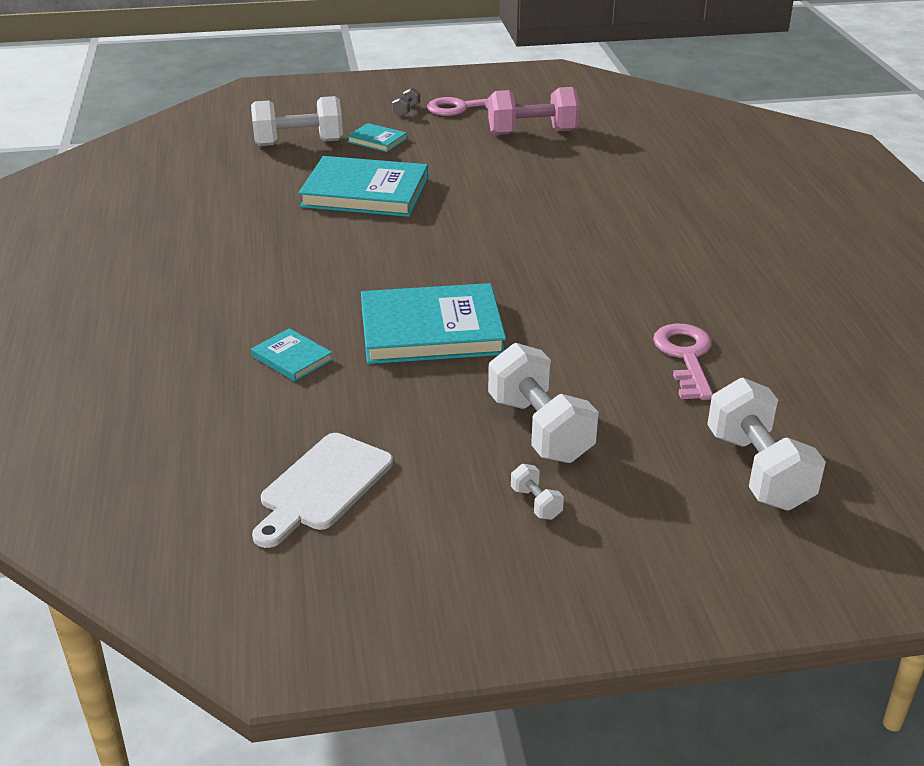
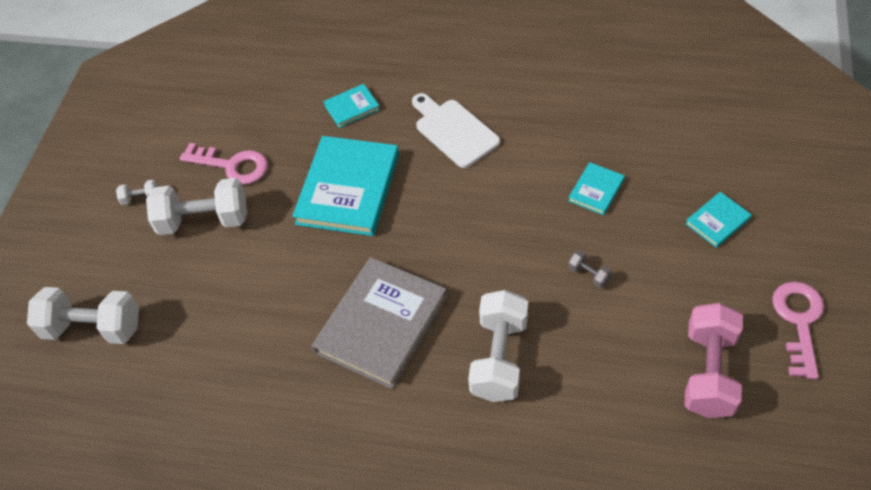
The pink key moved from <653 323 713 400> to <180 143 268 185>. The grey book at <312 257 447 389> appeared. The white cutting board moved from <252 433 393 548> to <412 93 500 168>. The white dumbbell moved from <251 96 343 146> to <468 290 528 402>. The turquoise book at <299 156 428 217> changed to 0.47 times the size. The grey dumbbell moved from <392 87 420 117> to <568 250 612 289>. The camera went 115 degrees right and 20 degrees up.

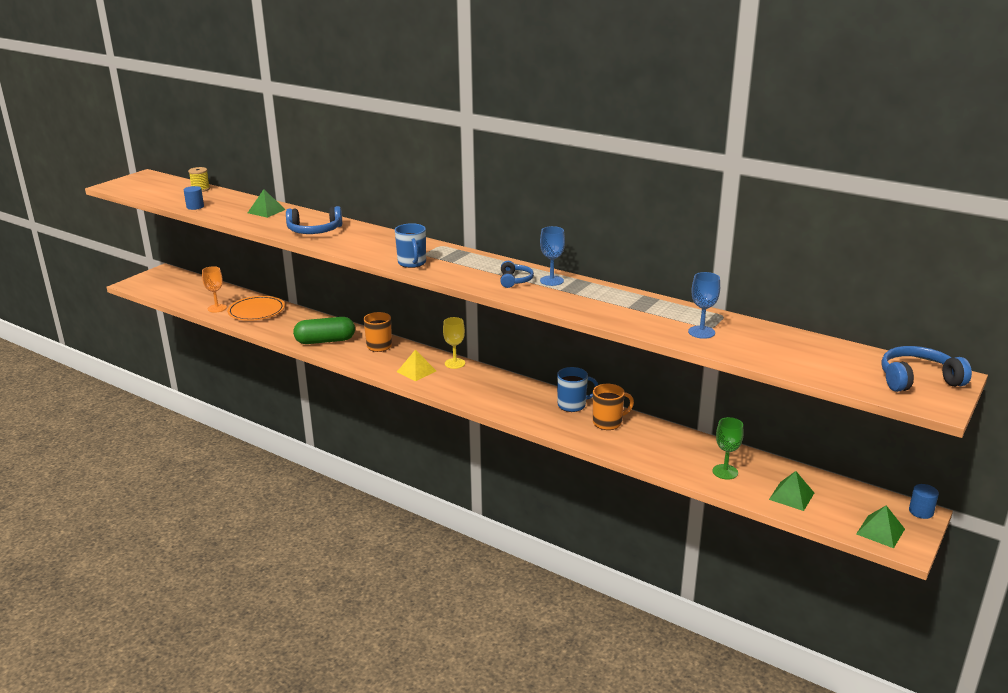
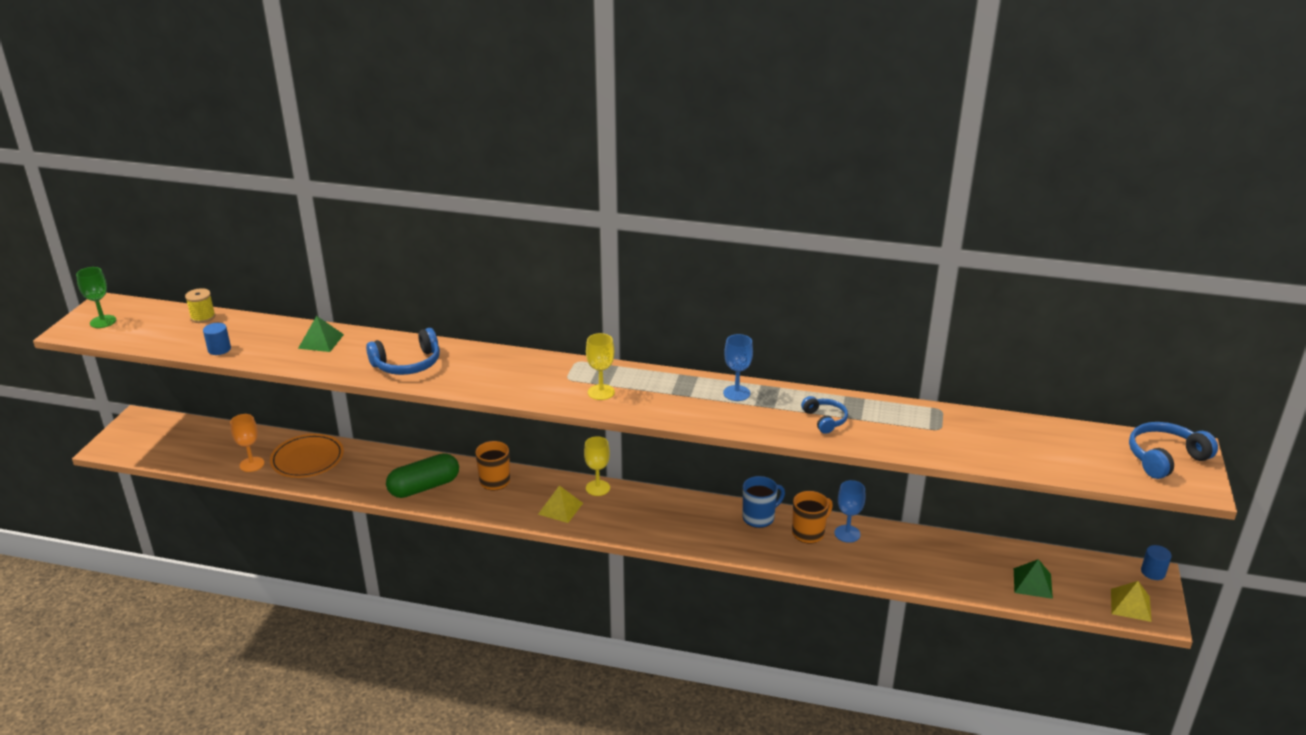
The green goblet moved from <712 417 744 480> to <76 267 116 328>. The yellow goblet at <586 333 615 400> appeared. The blue headphones moved from <500 261 534 288> to <801 396 848 434>. The blue goblet moved from <688 272 720 339> to <834 480 865 543>. The green pyramid at <856 505 905 548> became the yellow pyramid at <1111 581 1152 622>. The blue mug at <395 223 426 268> disappeared. The camera went 20 degrees left and 5 degrees up.

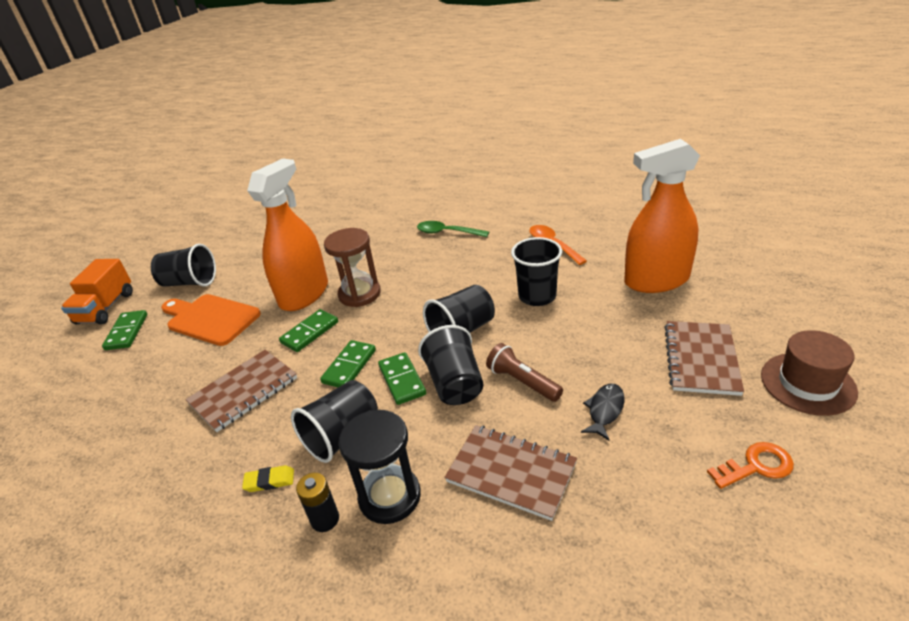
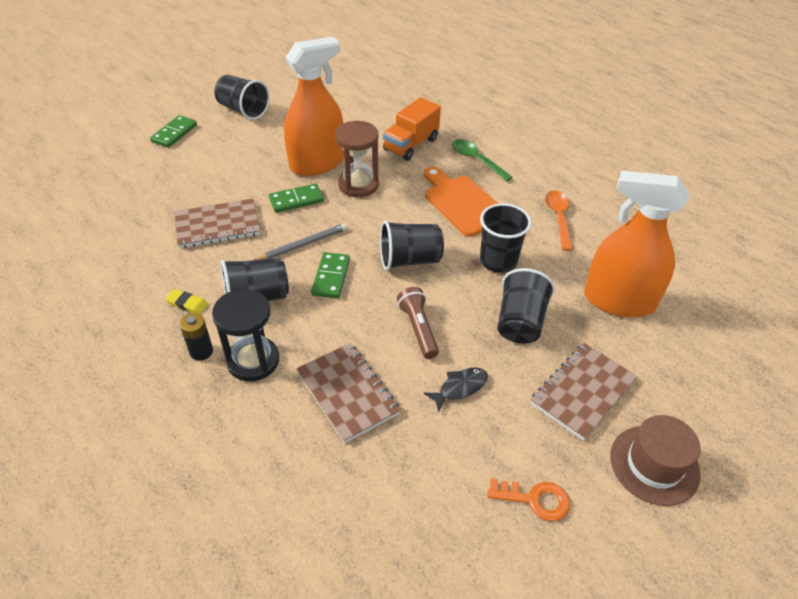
The green domino at <320 340 376 387> was replaced by the grey pencil at <254 223 347 260>. The orange truck moved from <61 259 133 325> to <383 97 441 161>. The orange cutting board moved from <161 294 261 346> to <424 167 498 237>. The black cup moved from <418 325 483 405> to <497 268 555 344>. The camera went 25 degrees right and 10 degrees up.

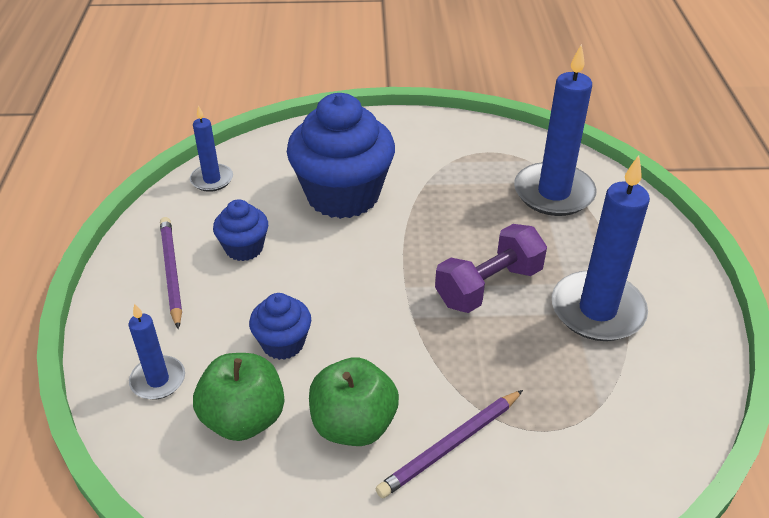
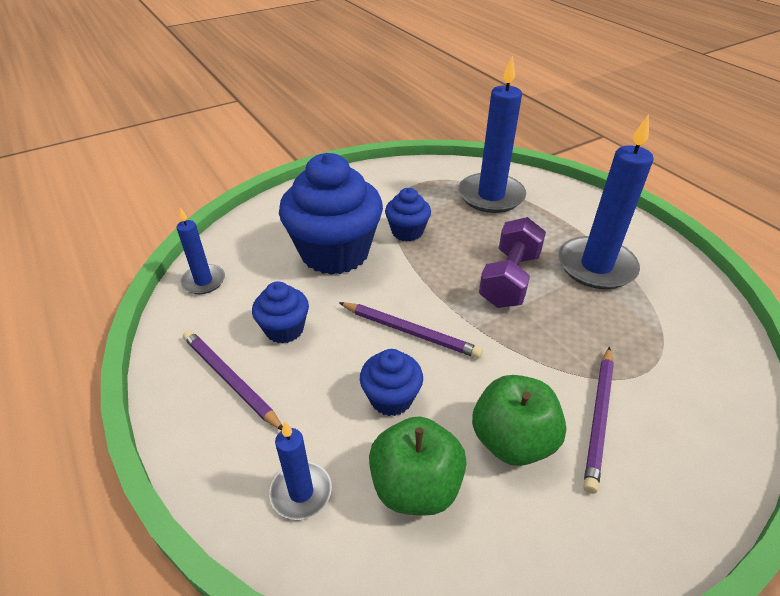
The purple pencil at <339 302 483 358> appeared. The blue cupcake at <385 188 431 242> appeared. The camera went 30 degrees left and 0 degrees up.

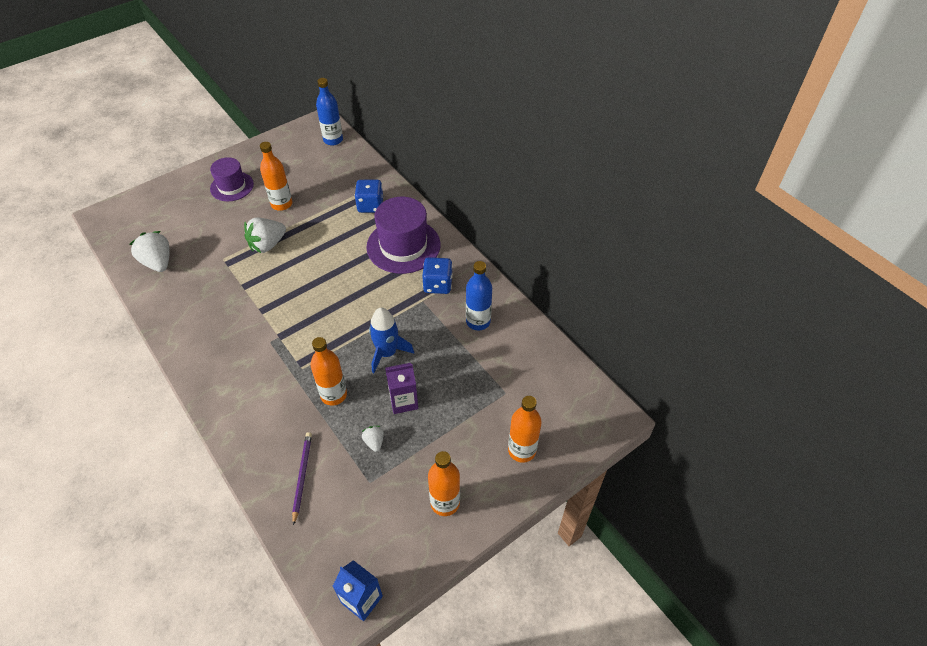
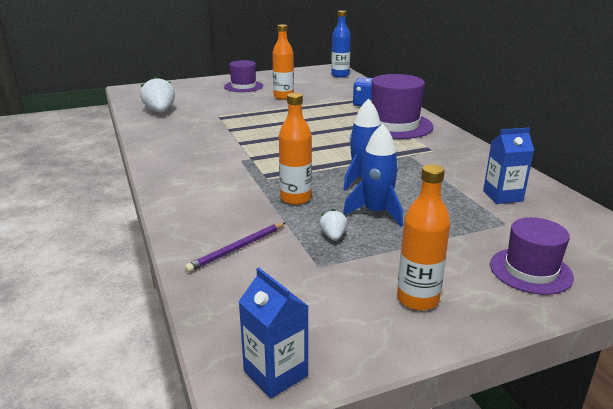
The purple pencil at <292 432 312 526> turned 150 degrees counterclockwise. The purple carton at <385 363 418 414> was replaced by the blue rocket at <343 123 403 227>. The blue carton at <483 127 534 204> appeared. The orange bottle at <508 396 542 463> was replaced by the purple hat at <490 217 574 295>. The white strawberry at <244 218 286 253> disappeared. The blue dice at <422 257 453 294> disappeared. The blue bottle at <466 261 492 330> disappeared. The camera went 15 degrees right and 25 degrees down.

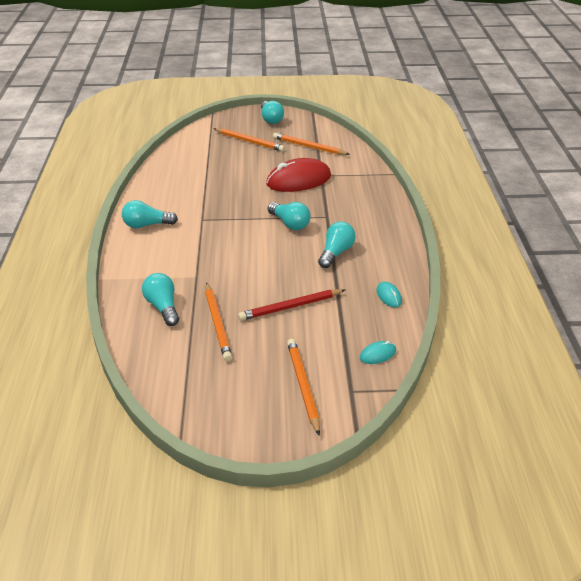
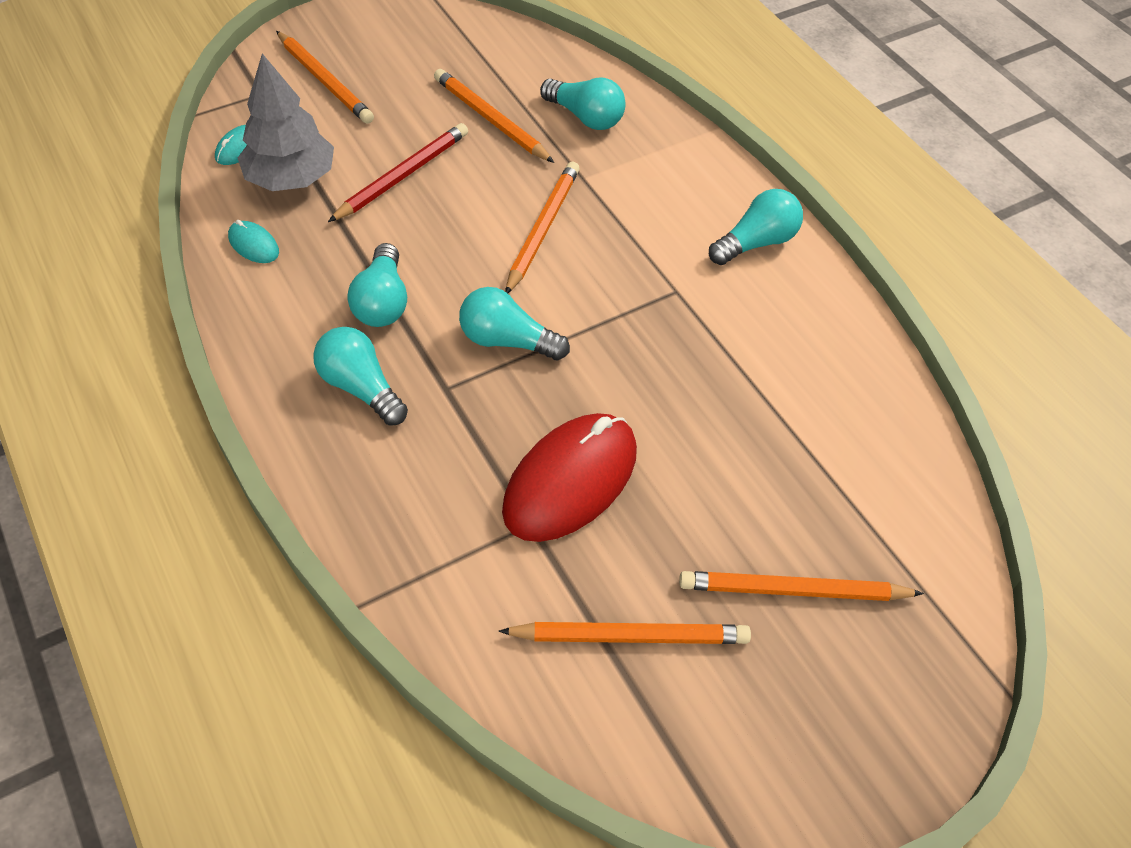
The grey tree at <238 53 334 191> appeared. The turquoise light bulb moved from <261 101 284 124> to <313 327 408 426>. The orange pencil at <505 162 580 294> appeared. The camera went 150 degrees right and 15 degrees up.

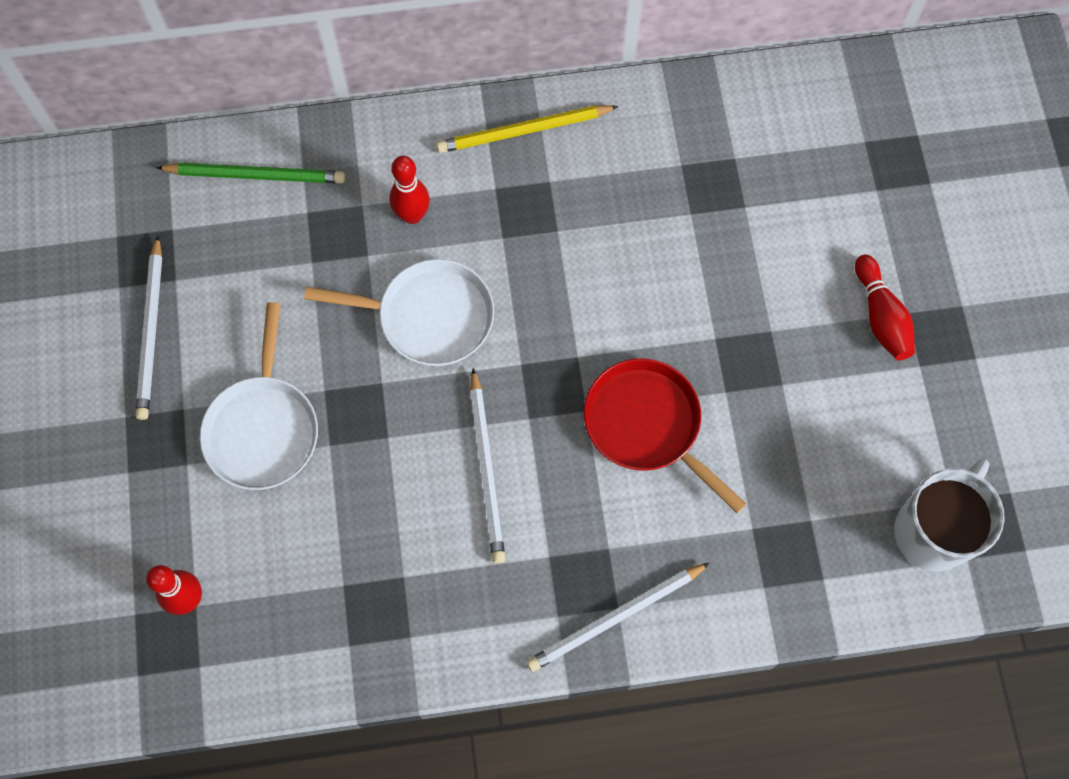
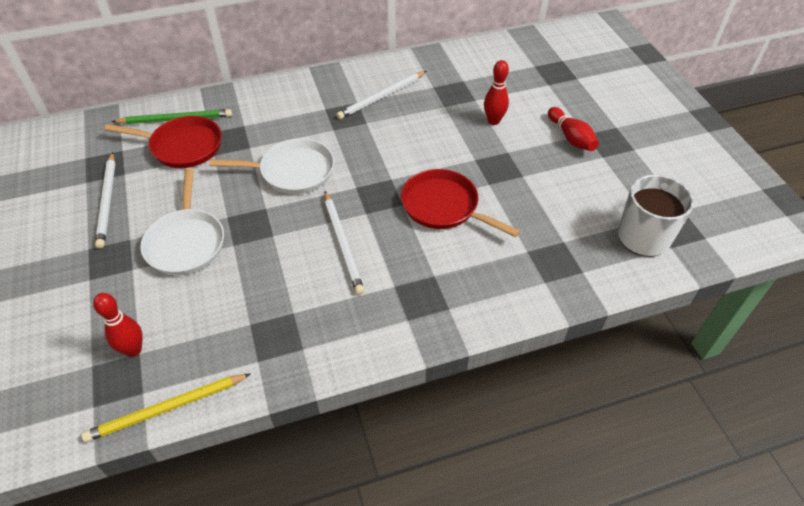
The yellow pencil moved from <436 105 619 153> to <82 373 251 442>. The red pan at <104 116 222 168> appeared. The white pencil moved from <526 563 710 672> to <336 71 427 119>. The red bowling pin moved from <389 156 430 224> to <484 60 509 125>. The camera went 10 degrees left and 20 degrees down.

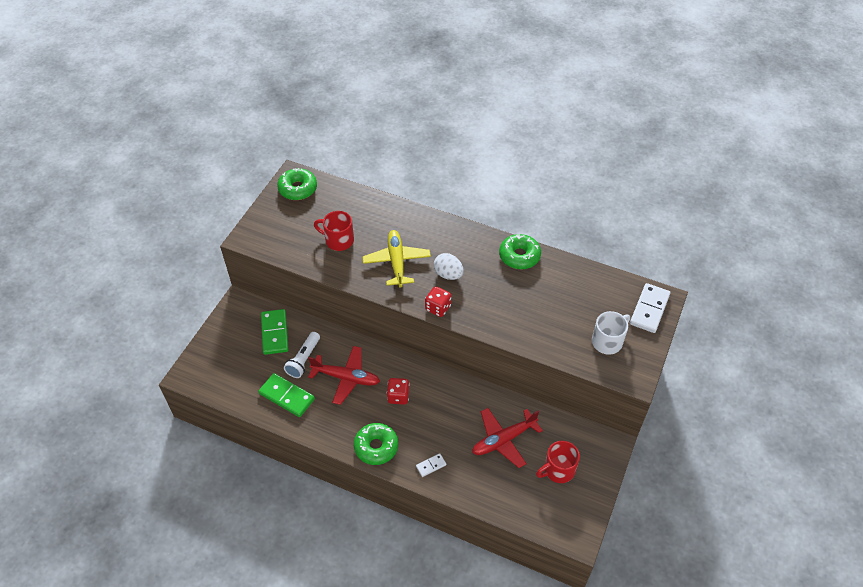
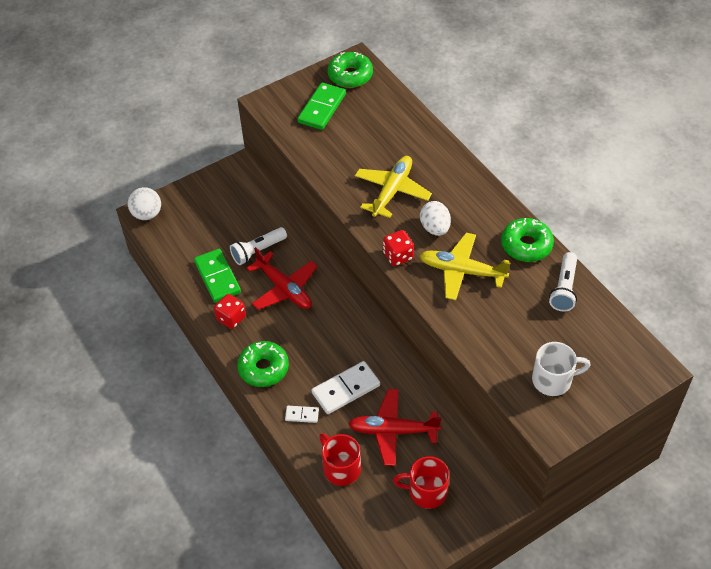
The white ball at <128 187 161 220> appeared. The red dice moved from <387 378 410 405> to <214 294 246 329>. The green domino moved from <261 309 289 355> to <297 83 346 130>. The white domino moved from <630 283 670 333> to <311 361 380 414>. The red mug moved from <314 211 354 251> to <319 433 361 486>. The yellow plane at <420 233 511 300> appeared. The white flashlight at <549 252 577 311> appeared. The camera went 35 degrees right and 0 degrees up.

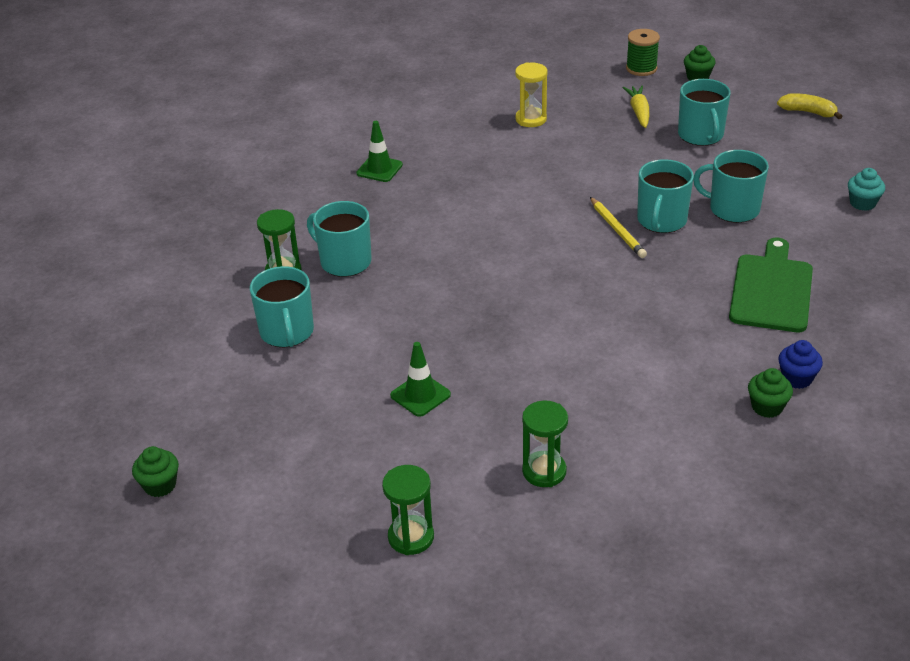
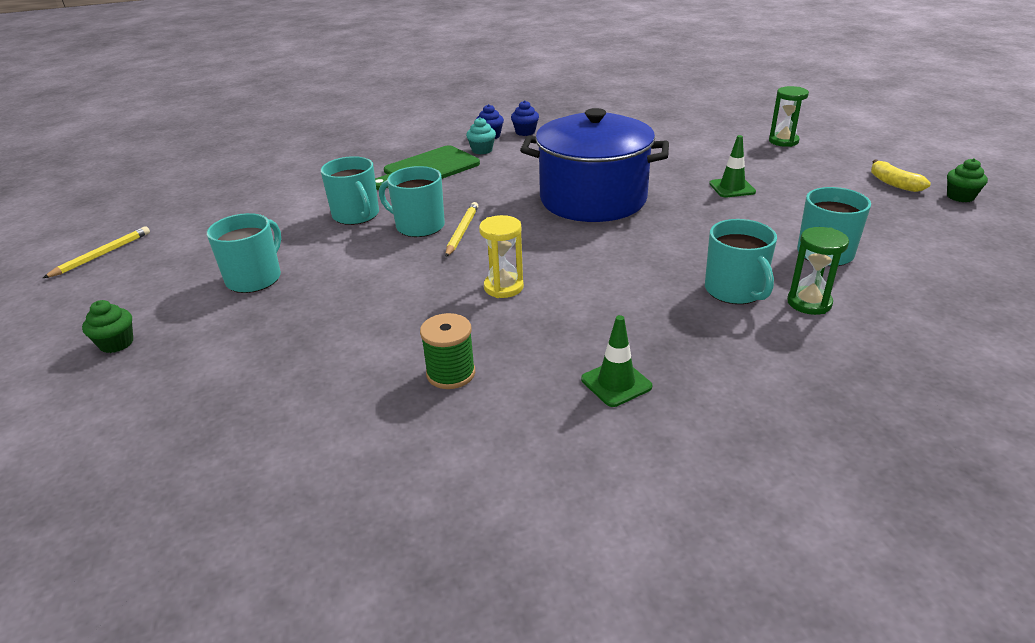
The yellow pencil at <43 226 150 278> appeared. The turquoise mug at <637 159 694 233> turned 120 degrees counterclockwise. The green spool moved from <626 29 660 76> to <420 313 475 389>. The turquoise cupcake moved from <848 168 885 211> to <466 117 496 154>. The yellow hourglass moved from <515 62 548 127> to <479 215 524 298>. The green cupcake at <748 368 793 418> became the blue cupcake at <511 100 539 136>. The blue pot at <520 108 669 222> appeared. The yellow banana moved from <777 93 843 119> to <871 160 931 192>. The green hourglass at <522 401 568 487> disappeared. The yellow carrot at <623 86 650 128> disappeared. The camera went 145 degrees left and 5 degrees down.

